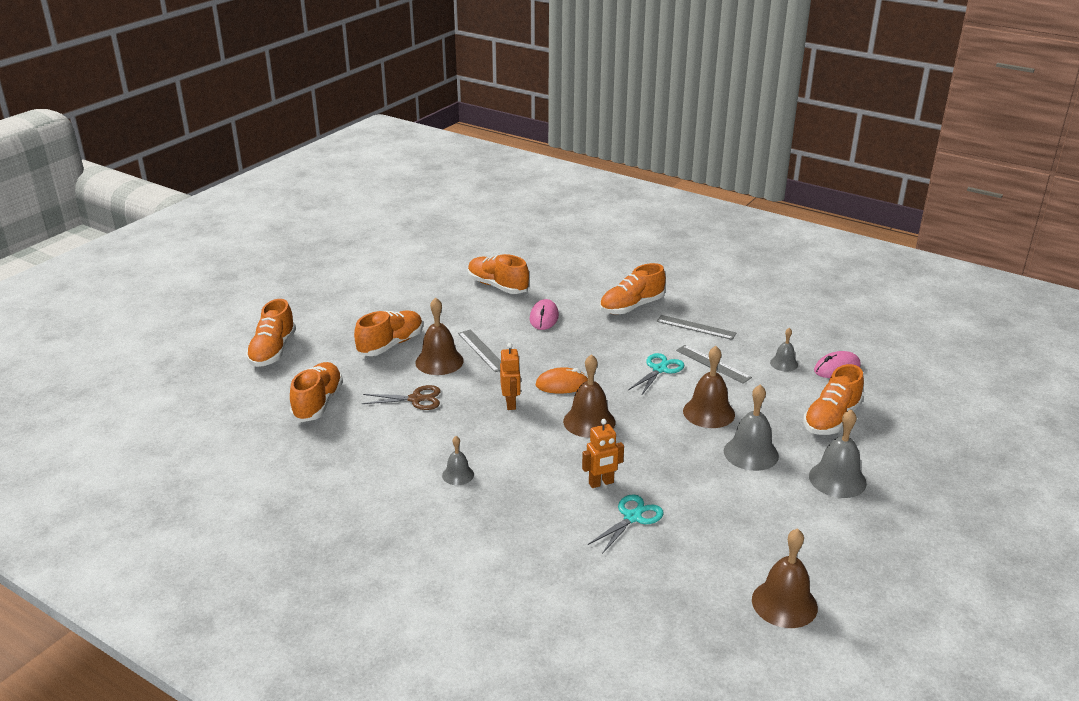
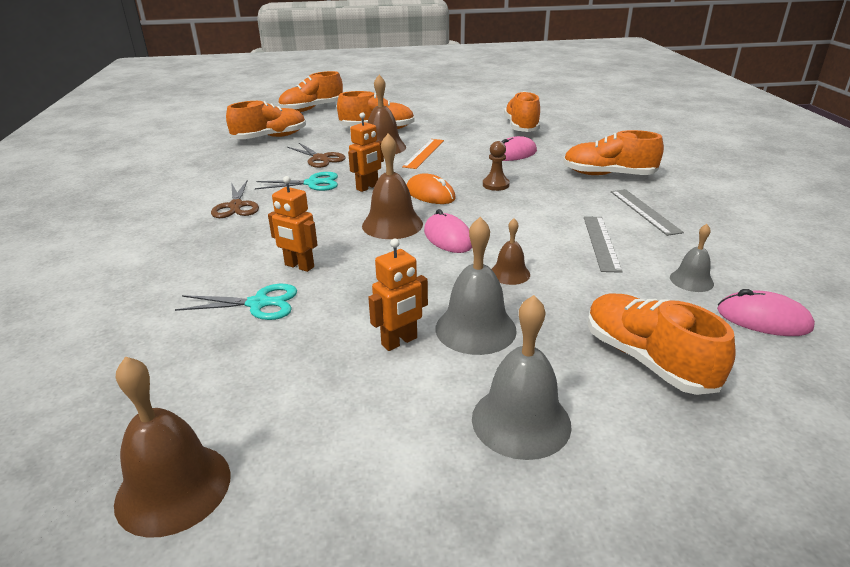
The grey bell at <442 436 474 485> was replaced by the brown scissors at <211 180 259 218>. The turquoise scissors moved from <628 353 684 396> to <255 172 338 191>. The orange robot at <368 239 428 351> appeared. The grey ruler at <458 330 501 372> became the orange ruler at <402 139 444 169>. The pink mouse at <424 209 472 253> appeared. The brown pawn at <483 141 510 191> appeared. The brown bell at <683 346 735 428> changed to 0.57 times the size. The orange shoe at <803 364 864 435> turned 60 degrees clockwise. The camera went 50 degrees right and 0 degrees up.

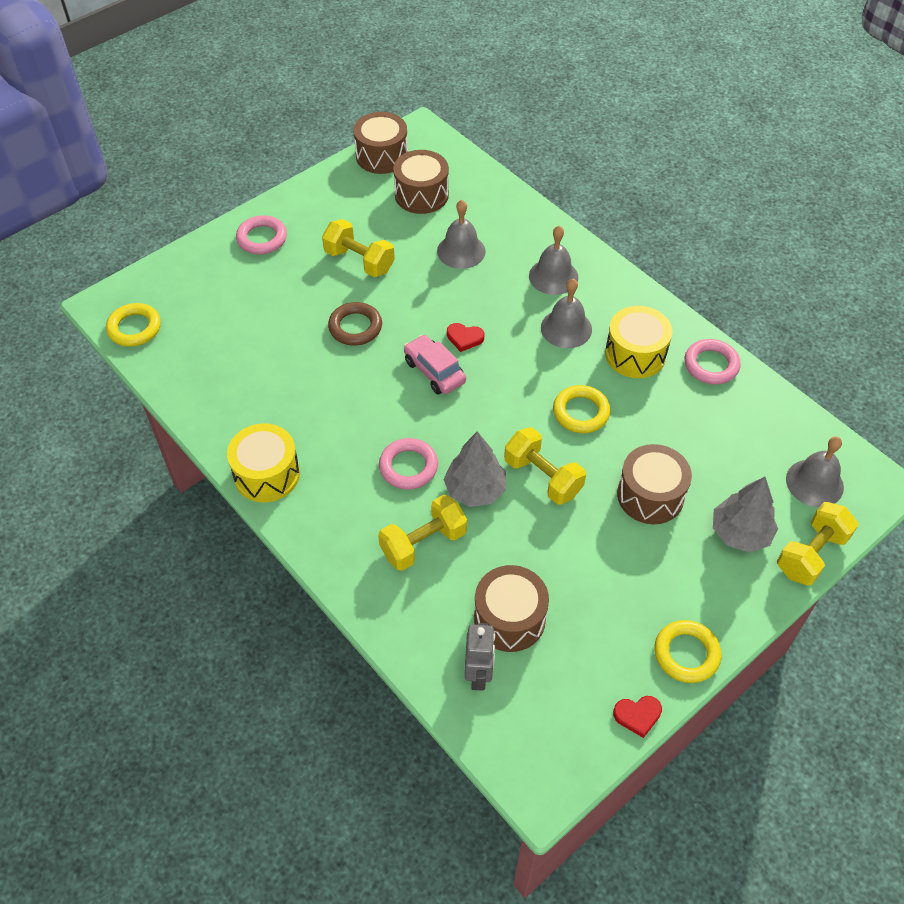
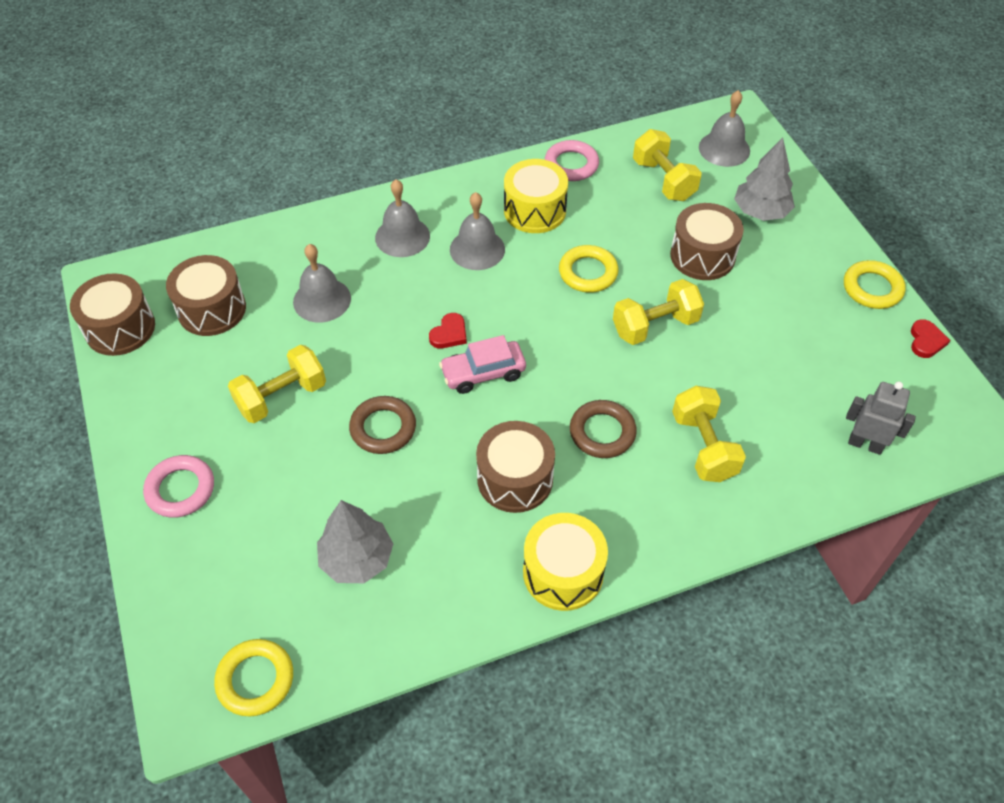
The grey tree moved from <443 431 506 507> to <317 500 393 583>. The brown drum moved from <474 565 549 652> to <476 421 555 513>. The pink ring at <379 438 438 490> became the brown ring at <570 400 637 458>. The yellow dumbbell moved from <777 502 859 586> to <633 129 702 201>. The camera went 70 degrees left and 0 degrees up.

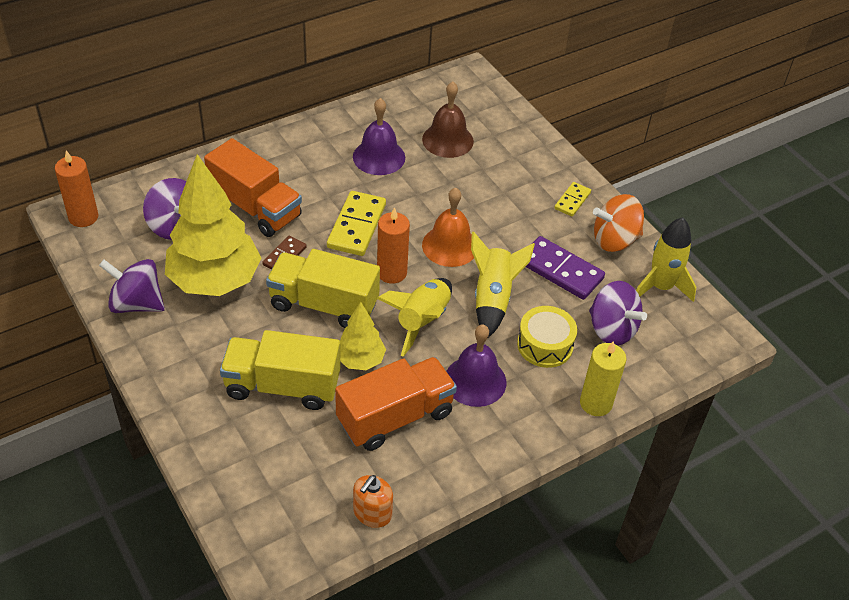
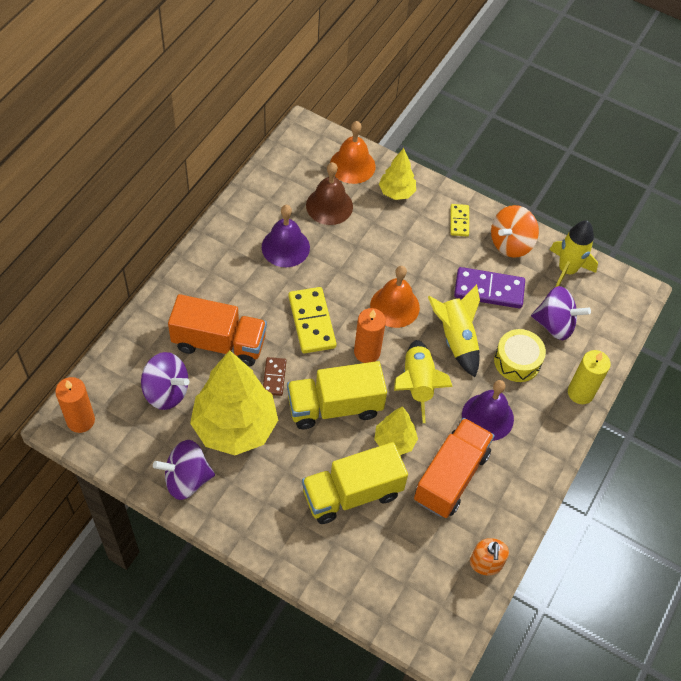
The orange bell at <330 121 375 184> appeared. The yellow tree at <379 148 416 200> appeared. The camera went 30 degrees left and 10 degrees up.

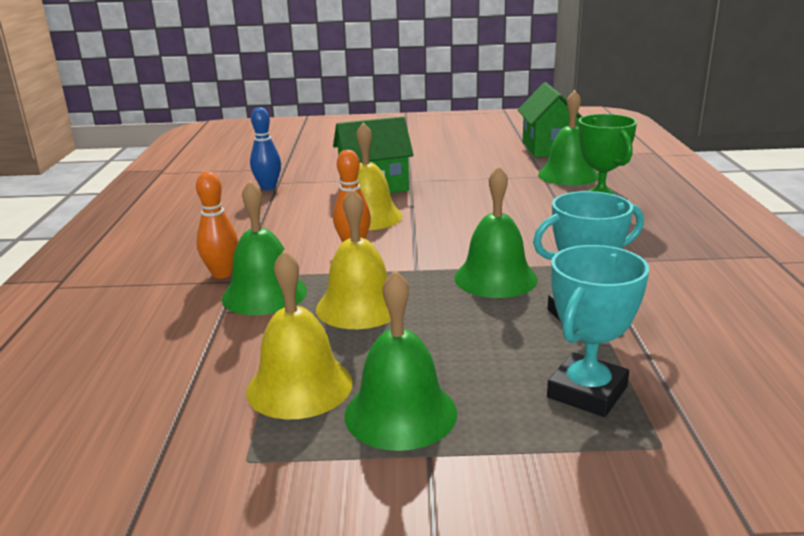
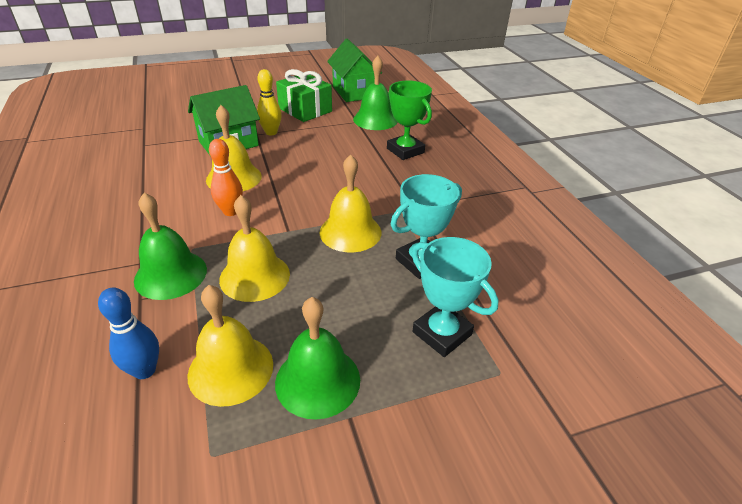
The blue bowling pin moved from <250 107 281 190> to <98 287 159 379>. The yellow bowling pin at <257 69 282 136> appeared. The green gift at <276 69 332 122> appeared. The green bell at <454 166 538 298> became the yellow bell at <319 154 381 253>. The turquoise trophy at <547 245 649 417> turned 60 degrees counterclockwise. The orange bowling pin at <196 172 238 278> disappeared. The camera went 20 degrees left and 15 degrees up.

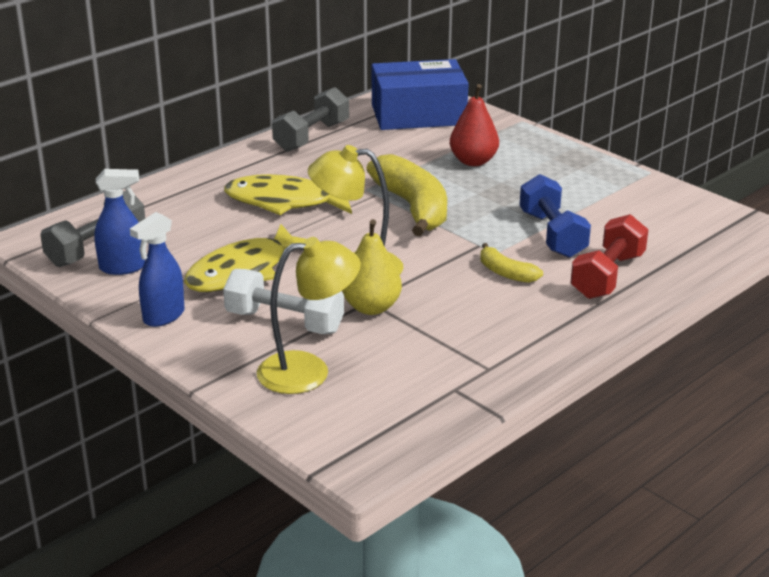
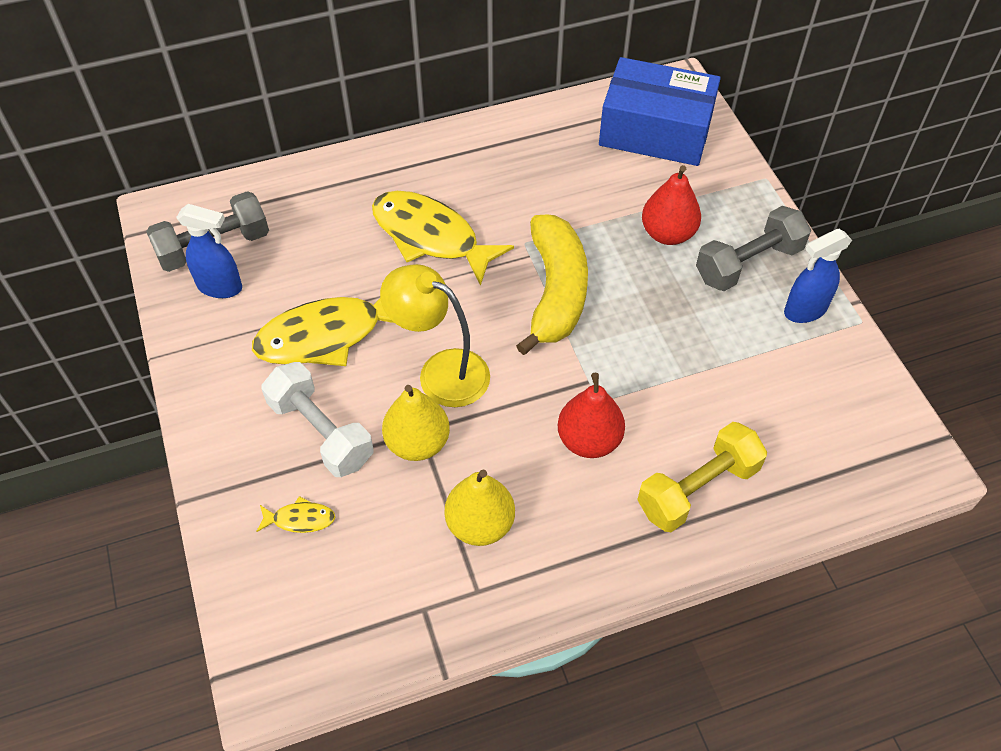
The yellow lamp at <257 237 361 394> was replaced by the yellow fish at <256 496 335 533>. The yellow pear at <445 470 515 546> appeared. The yellow banana at <481 243 543 283> was replaced by the red pear at <558 373 625 458>. The red dumbbell at <570 214 649 299> became the yellow dumbbell at <637 422 767 532>. The grey dumbbell moved from <272 87 349 152> to <696 206 811 291>. The blue spray bottle moved from <130 212 184 327> to <784 229 852 323>. The blue dumbbell at <519 174 591 258> disappeared. The camera went 25 degrees right and 25 degrees up.

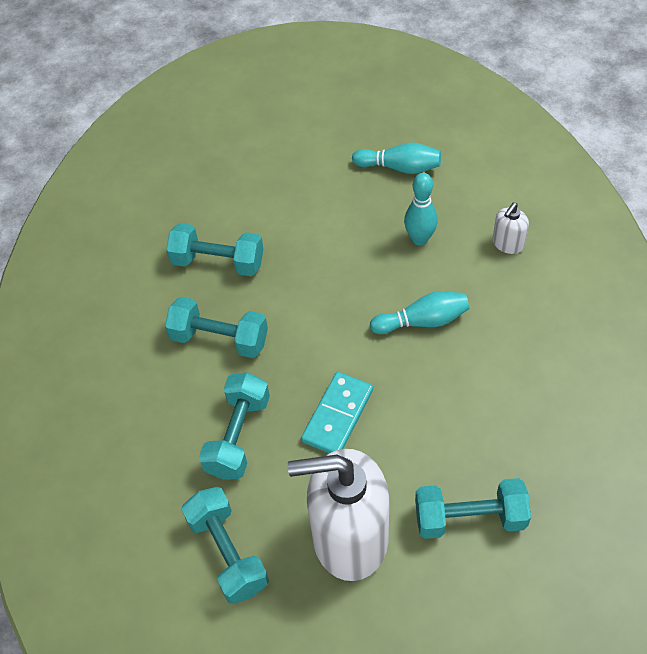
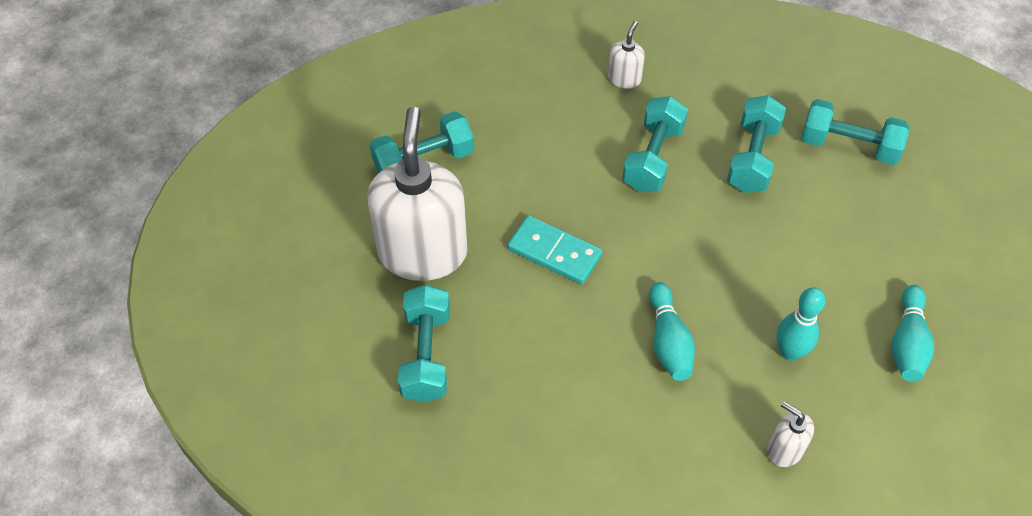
The white soap dispenser at <608 21 645 89> appeared. The turquoise dumbbell moved from <199 372 270 480> to <802 99 909 165>. The camera went 90 degrees right and 0 degrees up.

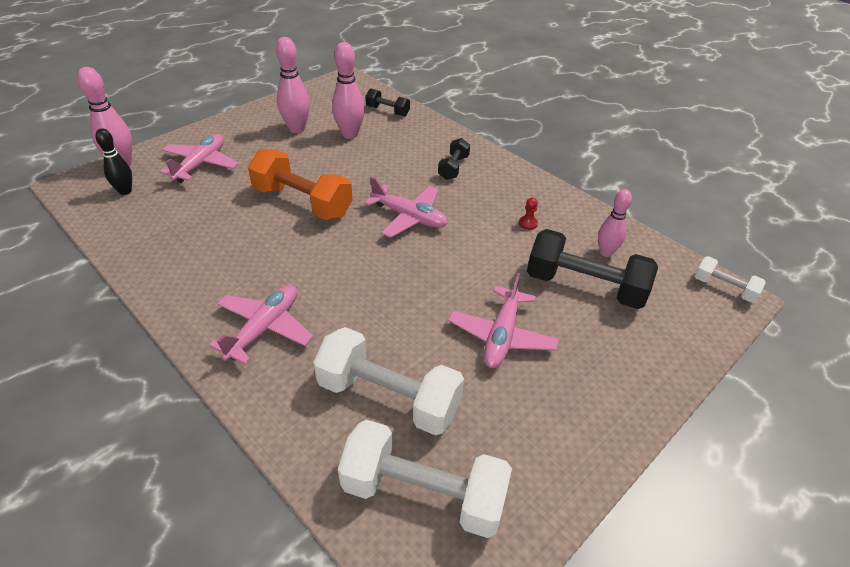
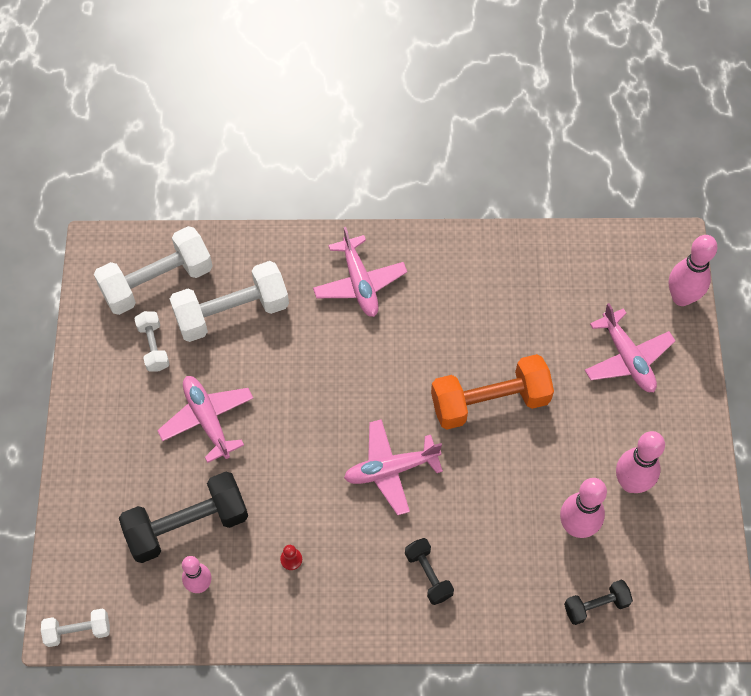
The white dumbbell at <134 311 170 371> appeared. The black bowling pin at <95 128 132 195> disappeared. The camera went 135 degrees right and 20 degrees up.

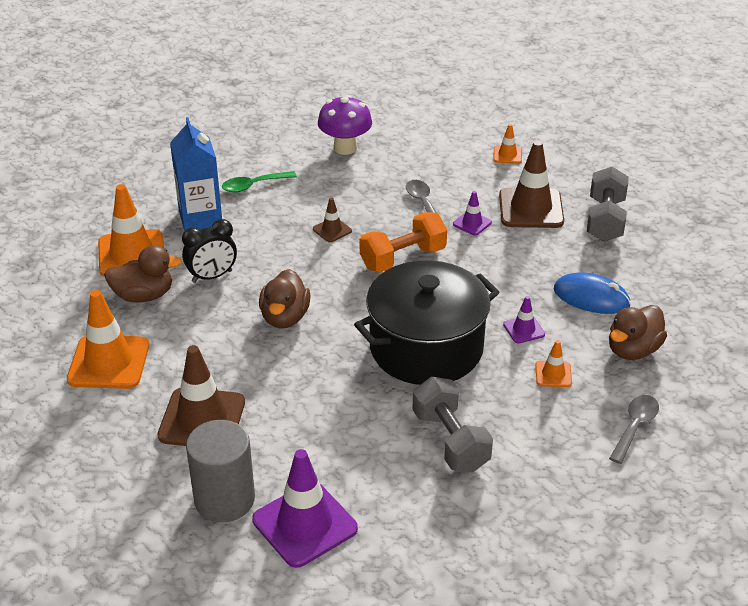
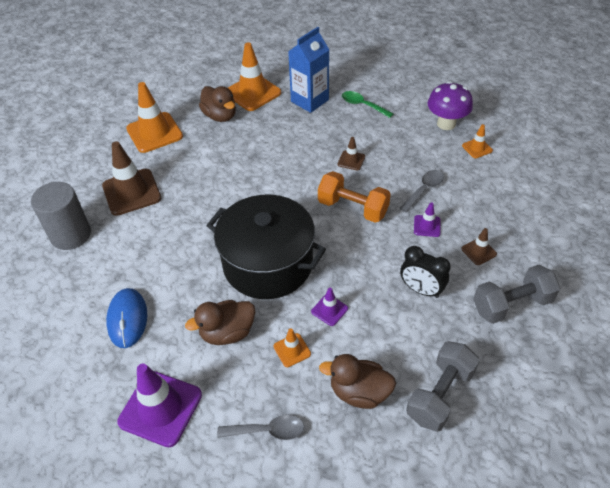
The blue mouse moved from <554 272 631 314> to <106 288 147 348>. The purple traffic cone moved from <252 449 358 568> to <117 364 202 447>. The brown duck moved from <259 269 311 328> to <185 300 255 345>. The black clock moved from <182 219 237 283> to <400 246 451 298>. The grey dumbbell moved from <412 377 493 472> to <406 341 480 432>. The brown traffic cone at <499 140 564 228> changed to 0.48 times the size. The orange traffic cone moved from <493 124 522 164> to <462 124 493 158>. The camera went 60 degrees right and 10 degrees up.

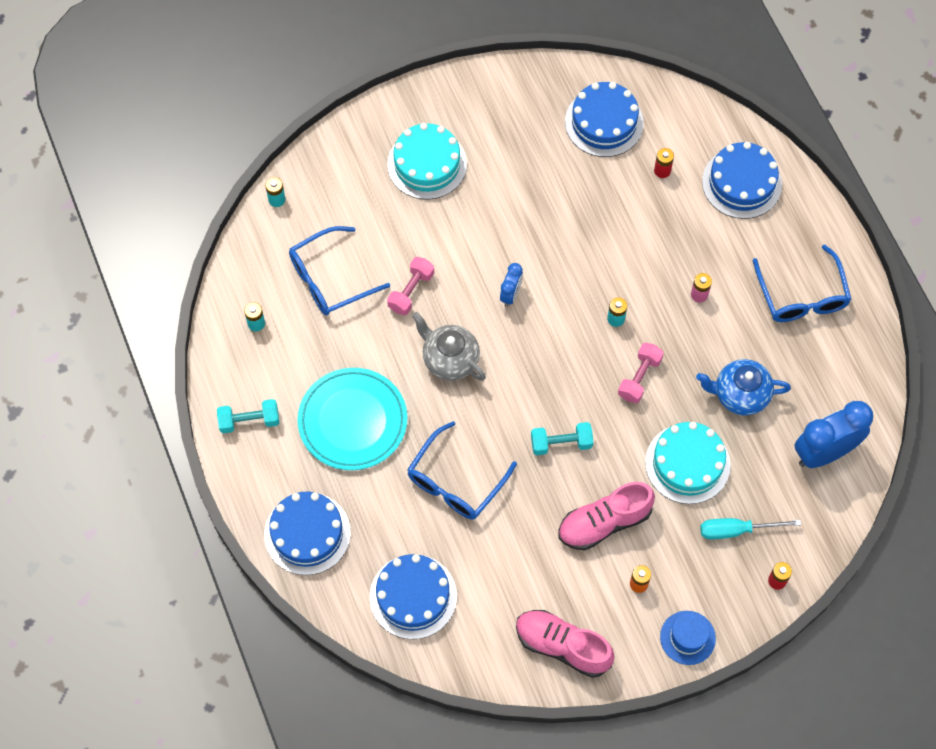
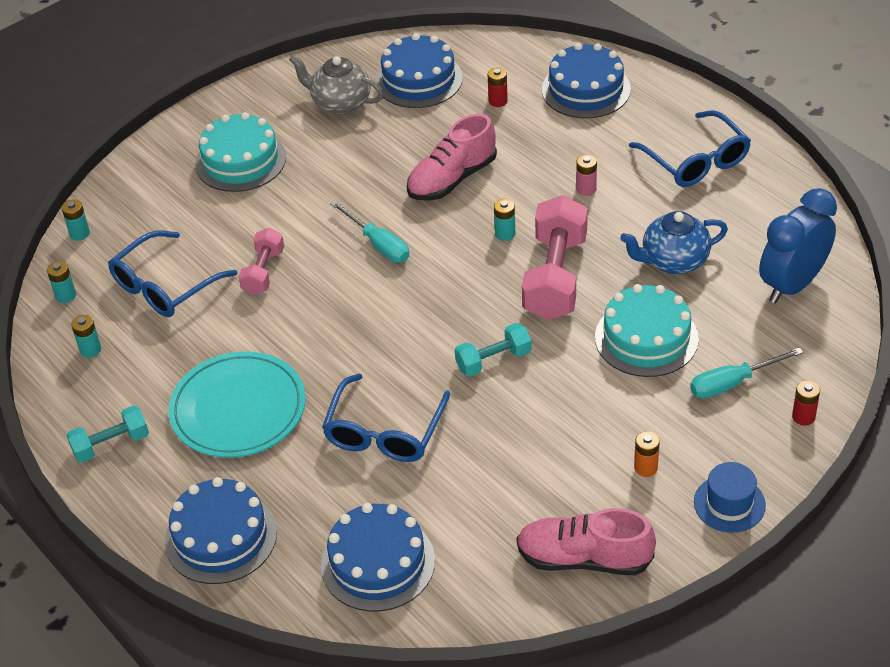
The turquoise battery at <47 261 76 303> appeared. The grey teapot moved from <412 312 486 381> to <289 54 384 114>. The blue clock at <500 263 523 307> was replaced by the turquoise screwdriver at <330 200 409 263>. The pink shoe moved from <558 482 655 550> to <407 114 497 201>. The pink dumbbell at <618 343 664 403> changed to 1.82 times the size. The camera went 15 degrees left and 20 degrees down.

